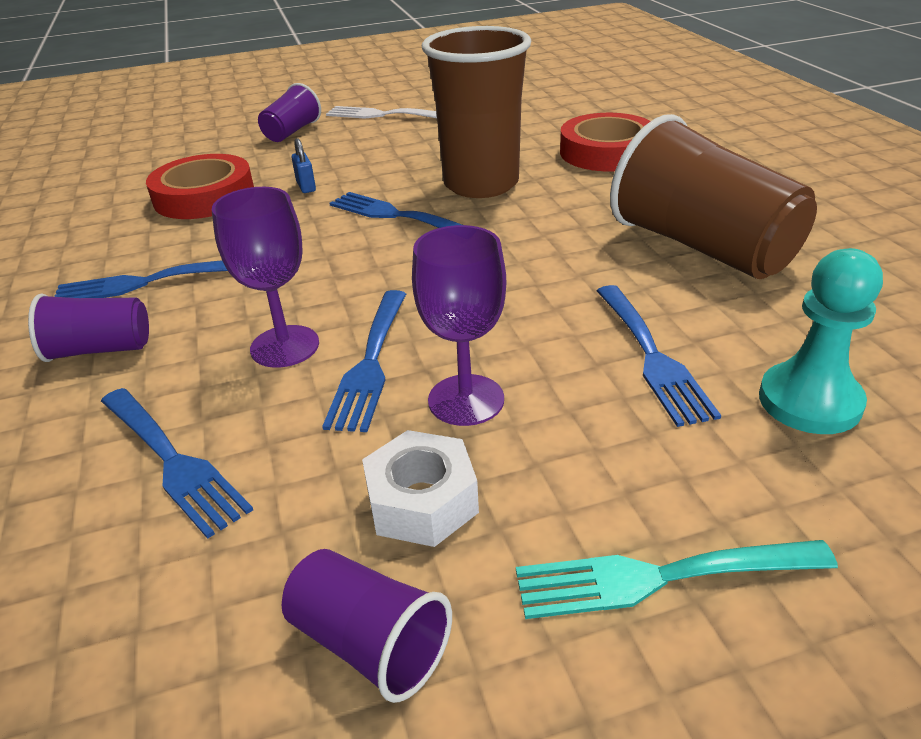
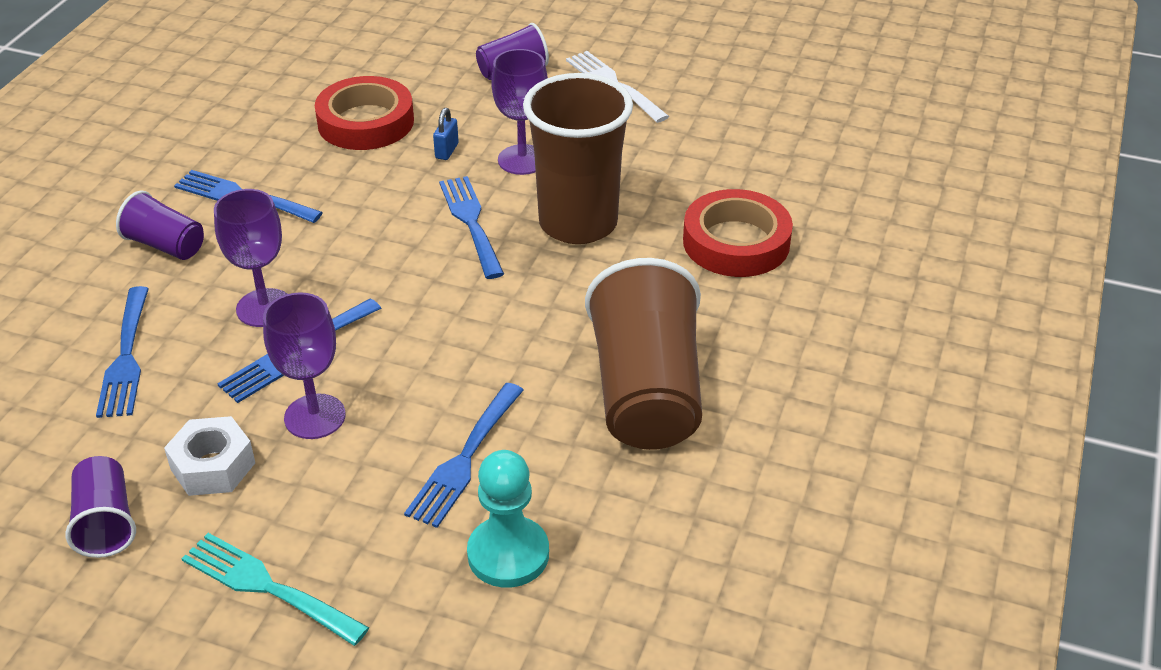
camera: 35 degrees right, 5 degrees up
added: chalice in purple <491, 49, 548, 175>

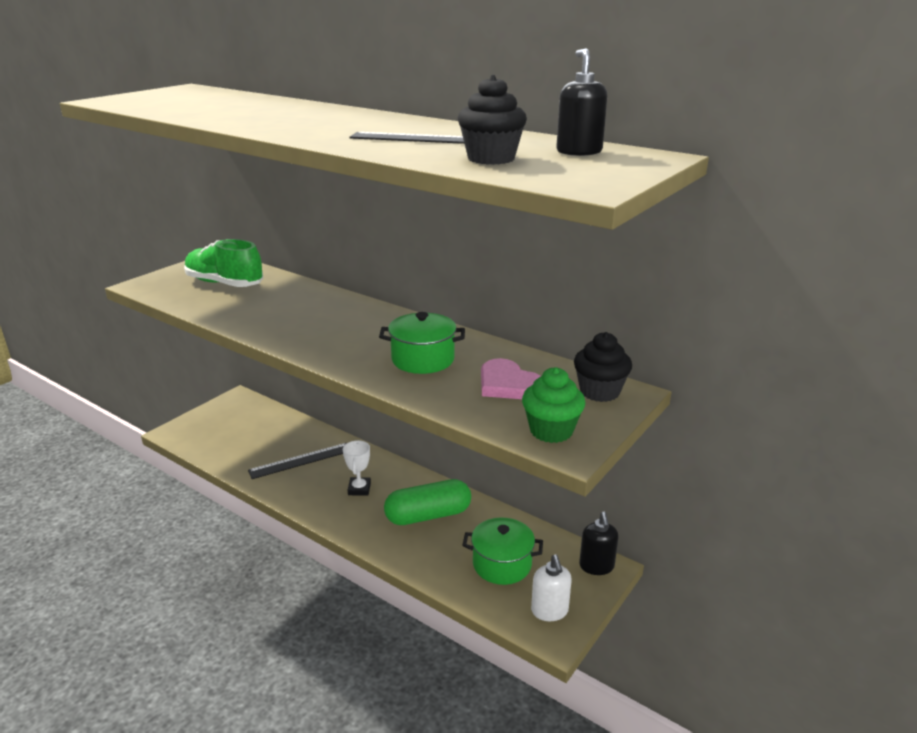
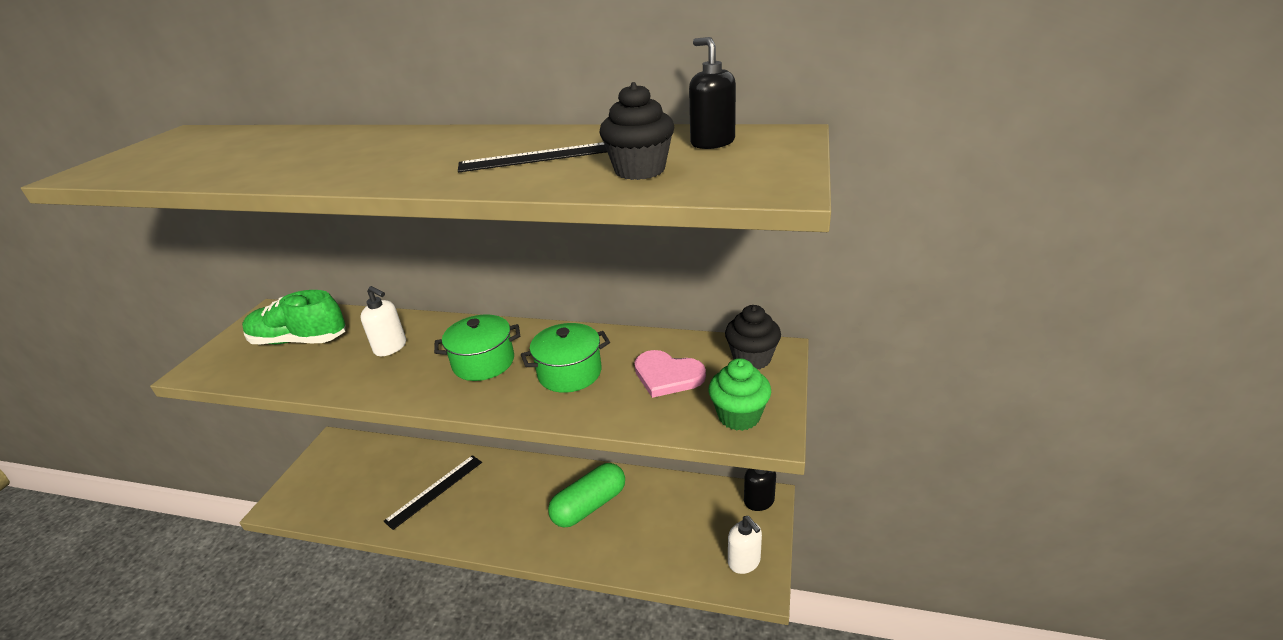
camera: 20 degrees left, 5 degrees up
removed: trophy in pure white <343, 440, 371, 495>
added: pump bottle in pure white <360, 286, 406, 356>
moved: pot in green <462, 518, 543, 585> to <434, 314, 520, 381>

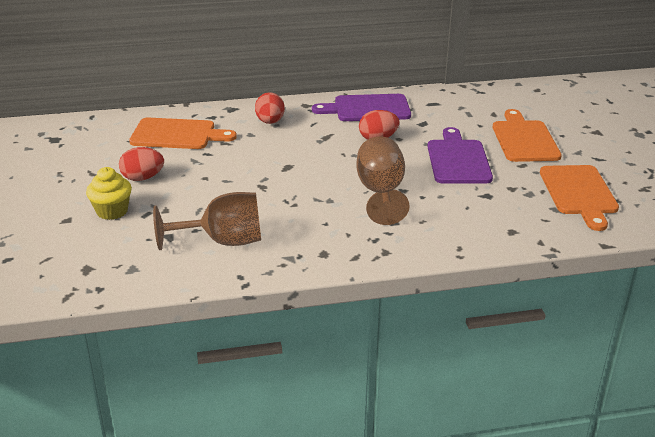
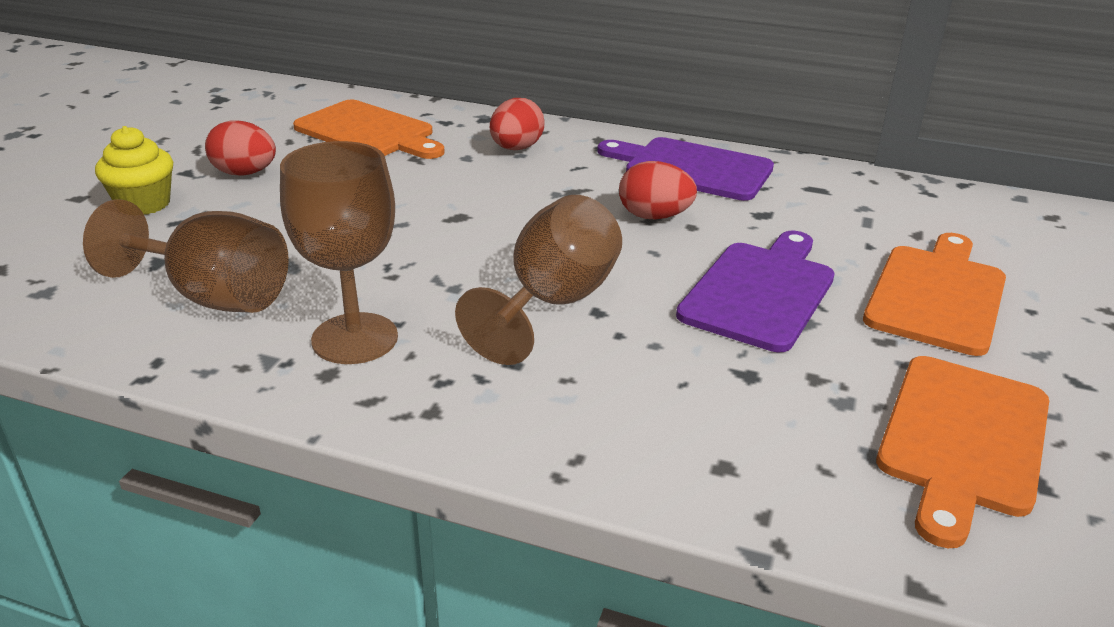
camera: 30 degrees right, 0 degrees up
added: chalice in russet <280, 141, 398, 364>

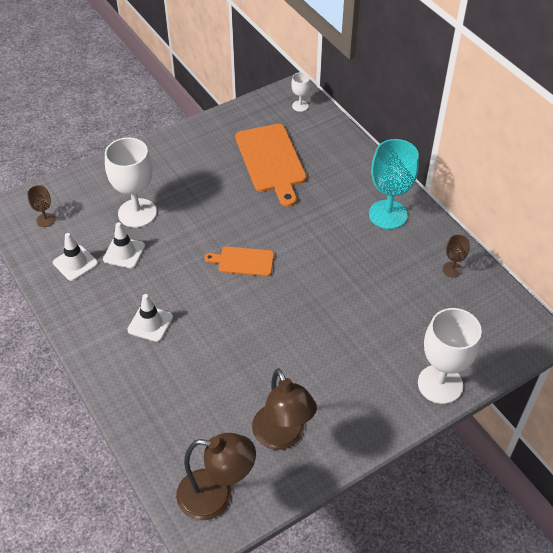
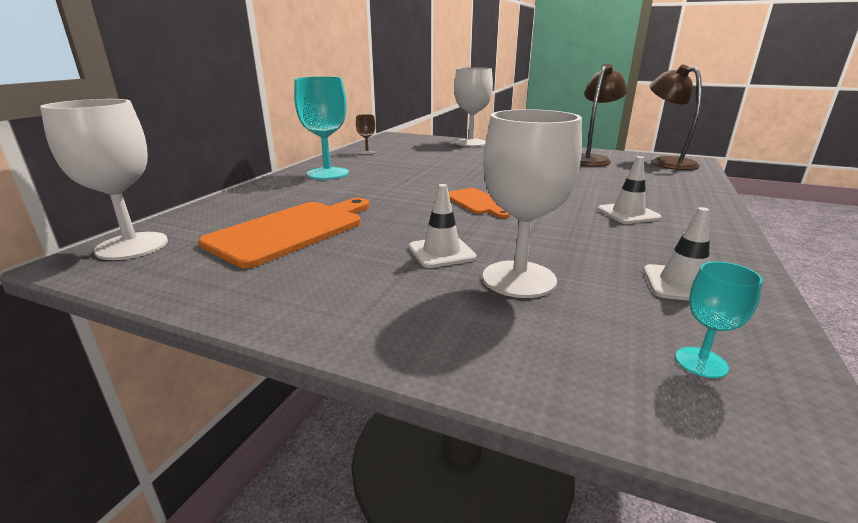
camera: 125 degrees left, 25 degrees down
moved: road cone in pure white <103, 222, 145, 269> to <409, 184, 477, 268>
recoloured: chalice in russet <27, 185, 55, 227> to chalice in turquoise <675, 261, 763, 378>
resized: chalice in pure white <291, 72, 311, 112> = <40, 99, 168, 260> x2.10

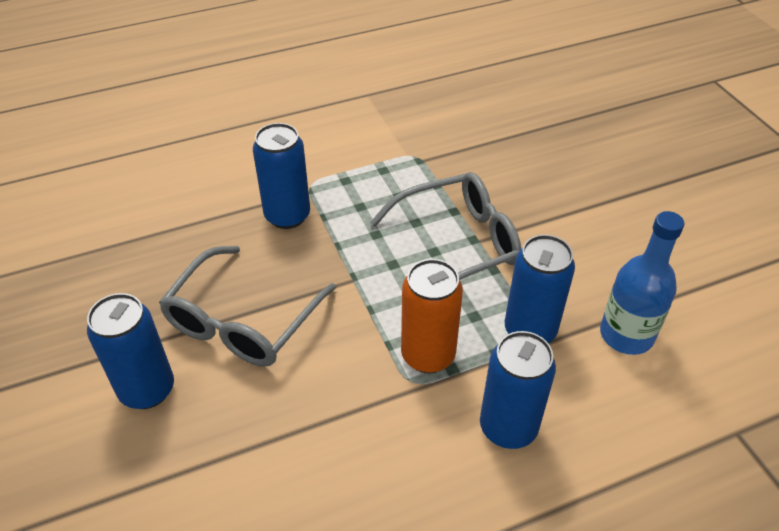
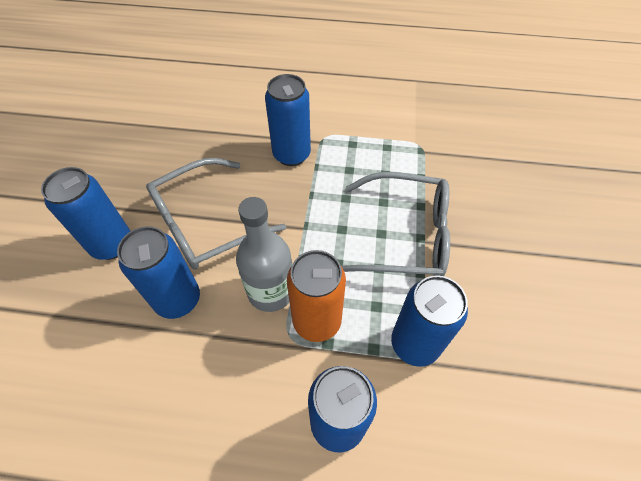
camera: 30 degrees right, 10 degrees up
removed: drink bottle in cobalt <600, 211, 684, 355>
added: drink bottle in ash-grey <236, 197, 292, 312>; can in cobalt <117, 226, 200, 319>

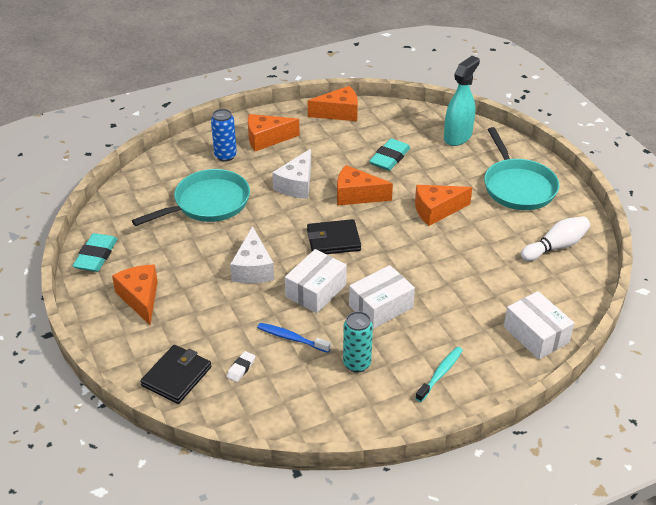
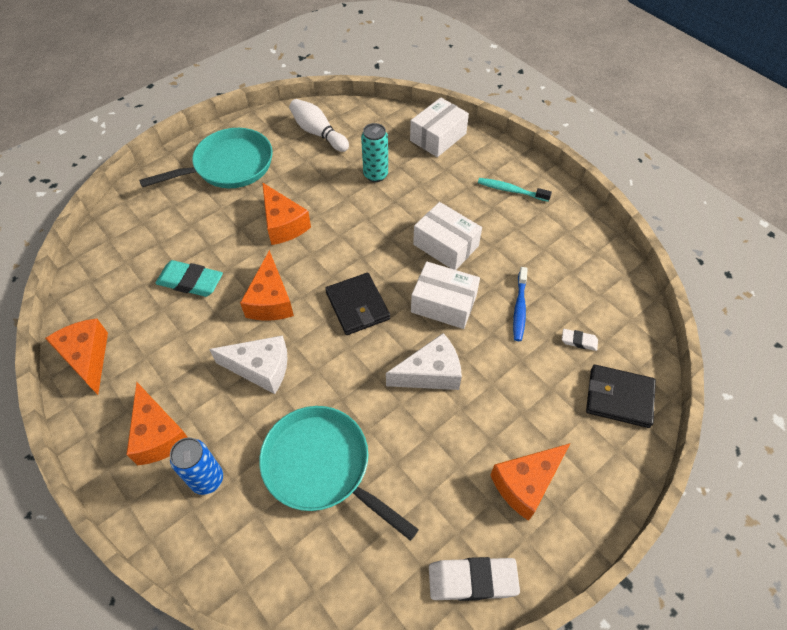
camera: 105 degrees left, 15 degrees up
removed: spray cleaner in turquoise <444, 56, 480, 146>
moved: can in turquoise <343, 311, 373, 373> to <361, 123, 388, 182>
recoloured: eraser in turquoise <73, 233, 118, 272> to eraser in pure white <429, 557, 520, 601>

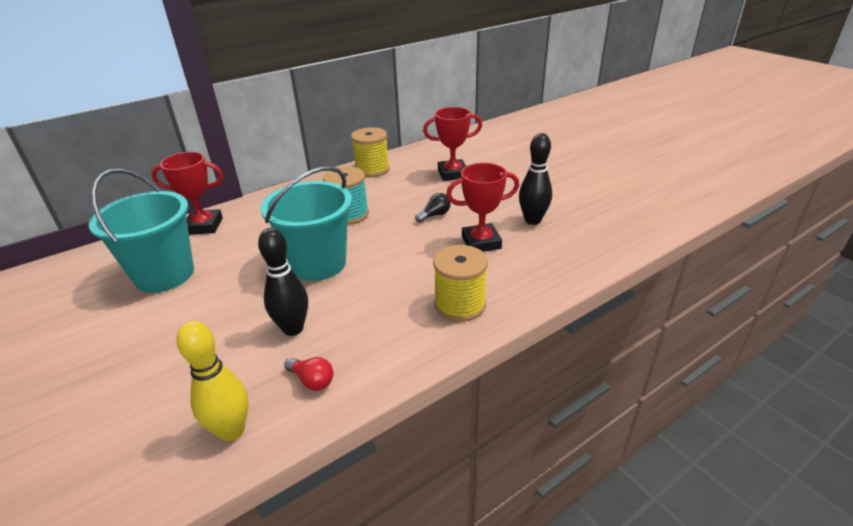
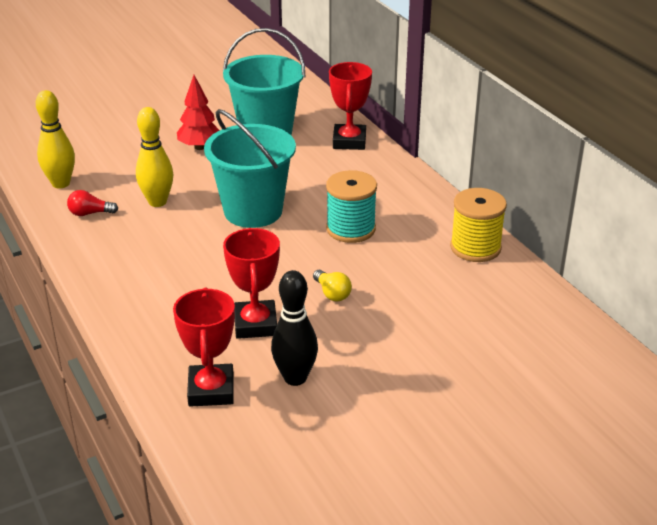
camera: 95 degrees right, 0 degrees up
removed: bobbin in bright yellow <433, 245, 488, 322>
added: toy tree in red <177, 75, 220, 150>
moved: trophy in red <423, 107, 482, 181> to <173, 287, 235, 407>
recoloured: light bulb in ebony <415, 193, 451, 223> to light bulb in bright yellow <313, 270, 352, 301>; tenpin in ebony <258, 228, 308, 336> to tenpin in bright yellow <136, 107, 173, 207>
turned: light bulb in red <284, 357, 333, 391> = <67, 190, 118, 216> 45 degrees clockwise

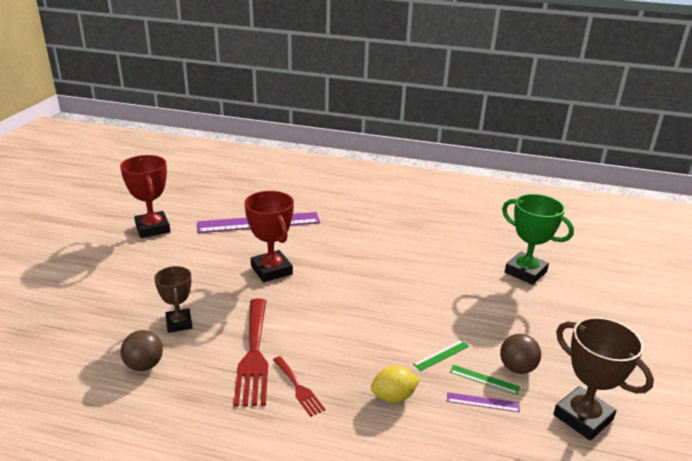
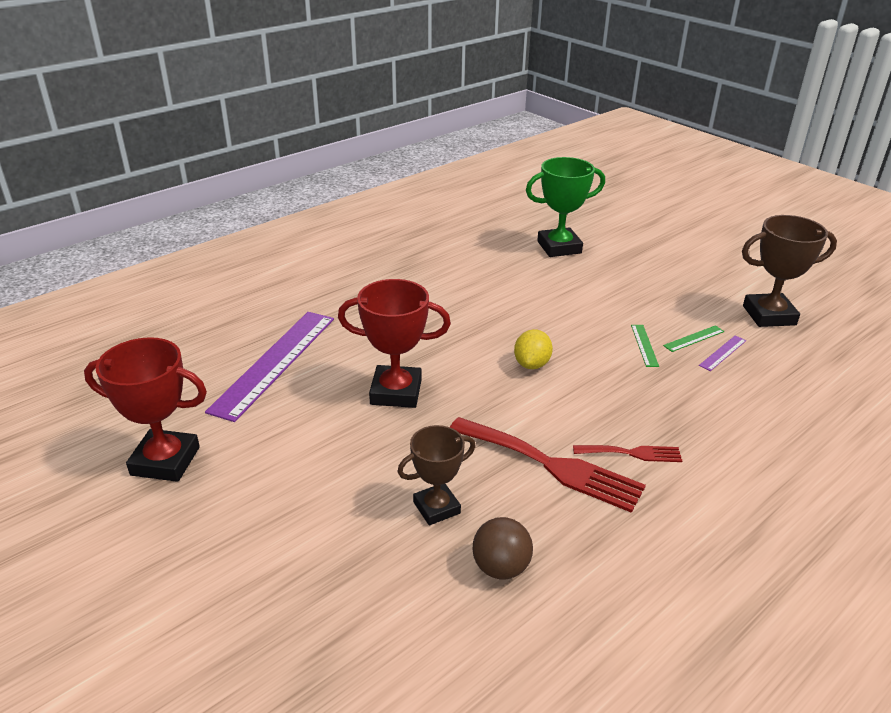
camera: 55 degrees left, 5 degrees up
removed: play ball in russet <500, 334, 541, 374>
moved: lemon in bright yellow <371, 366, 420, 403> to <514, 329, 553, 369>
turned: trophy in russet <154, 266, 192, 333> = <397, 425, 476, 525> 45 degrees counterclockwise

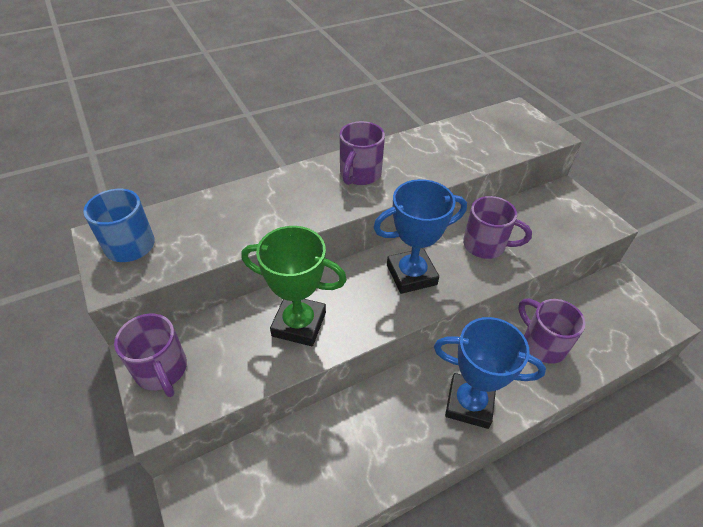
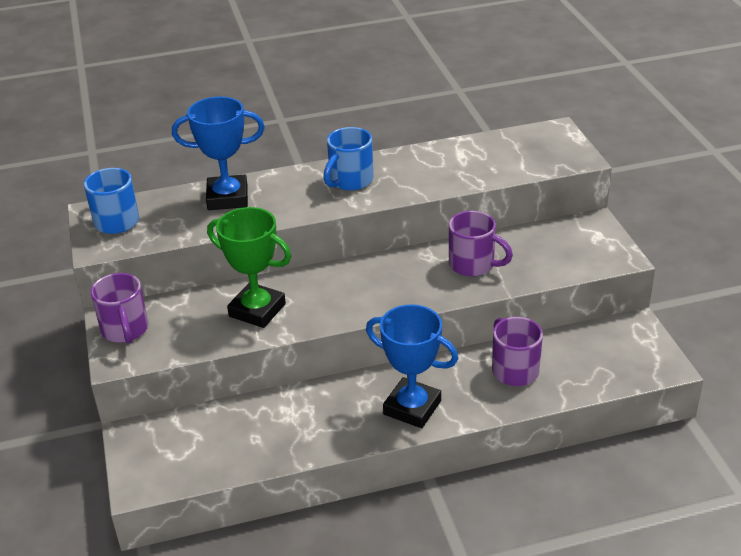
camera: 15 degrees right, 10 degrees down
moved: trophy in cobalt <373, 179, 467, 294> to <172, 97, 265, 210>
recoloured: coffee mug in purple <339, 121, 385, 185> to coffee mug in cobalt <323, 127, 373, 191>

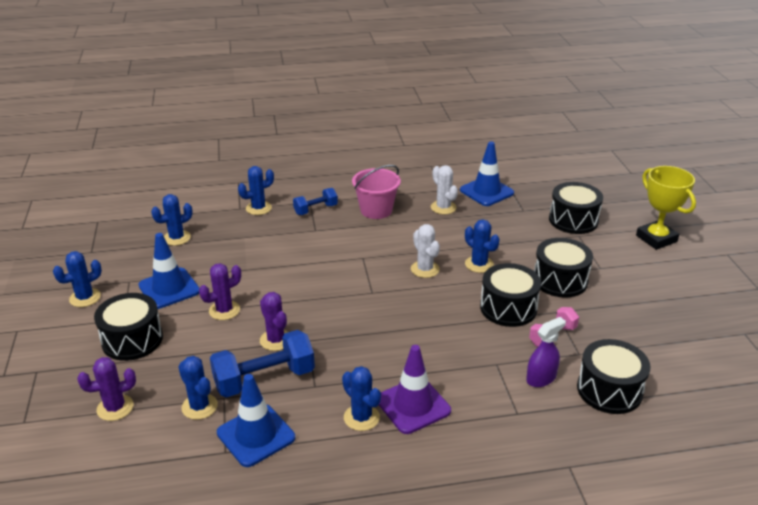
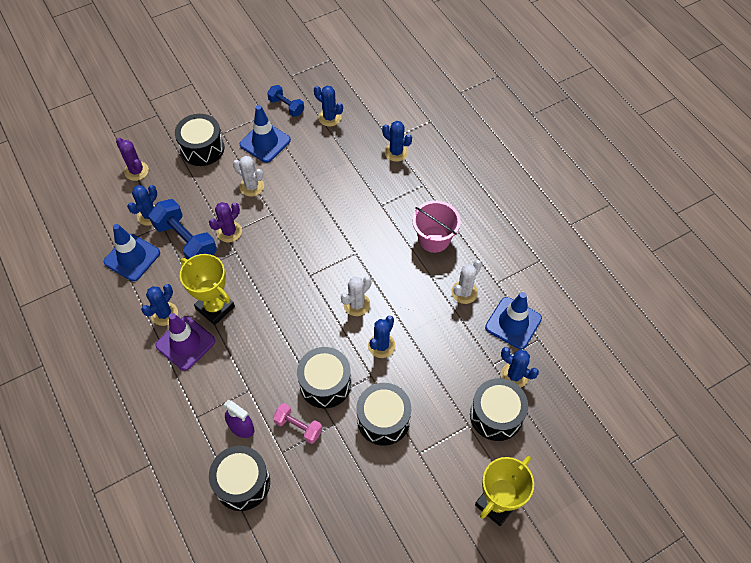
camera: 70 degrees right, 25 degrees up
added: trophy in bright yellow <180, 254, 235, 325>
moved: hand weight in cobalt <293, 188, 338, 215> to <267, 85, 304, 117>; cactus in cobalt <53, 251, 102, 307> to <501, 347, 539, 388>
recoloured: cactus in purple <199, 263, 241, 320> to cactus in pure white <233, 156, 264, 197>

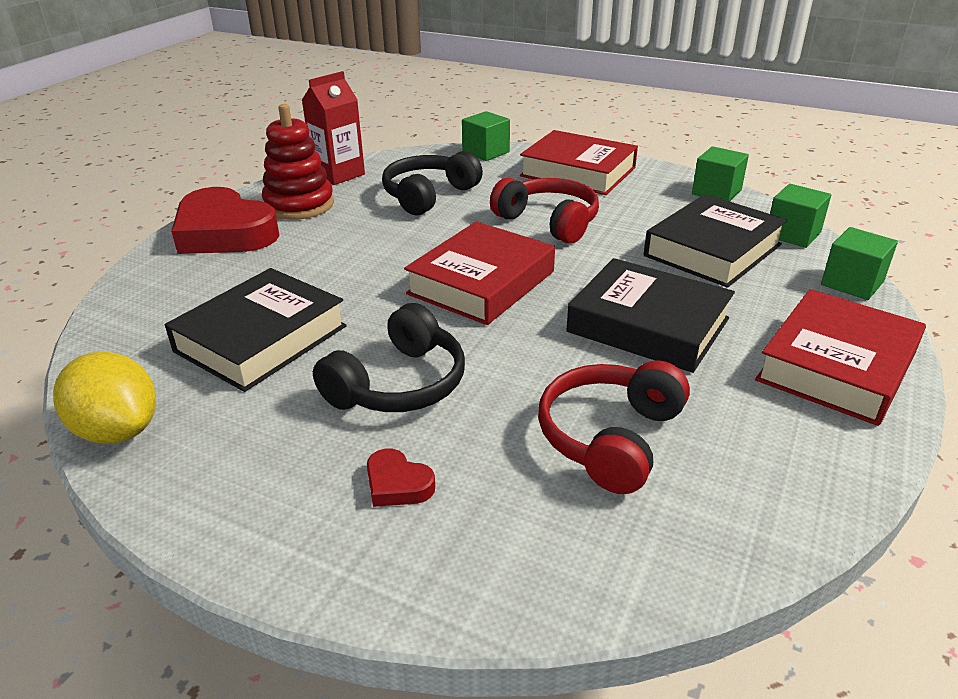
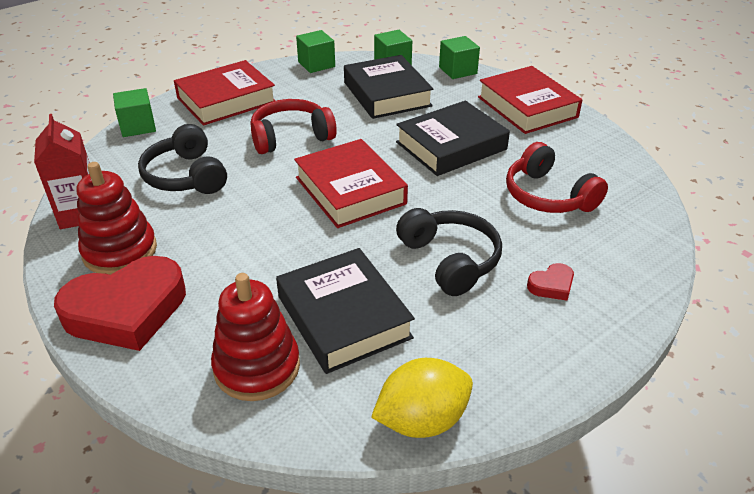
camera: 65 degrees left, 5 degrees up
added: stacking toy in red <211, 273, 300, 401>

